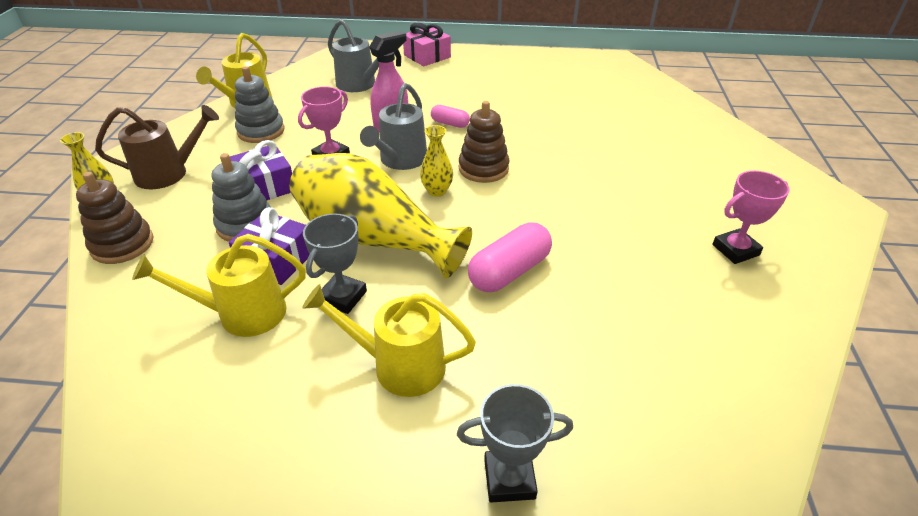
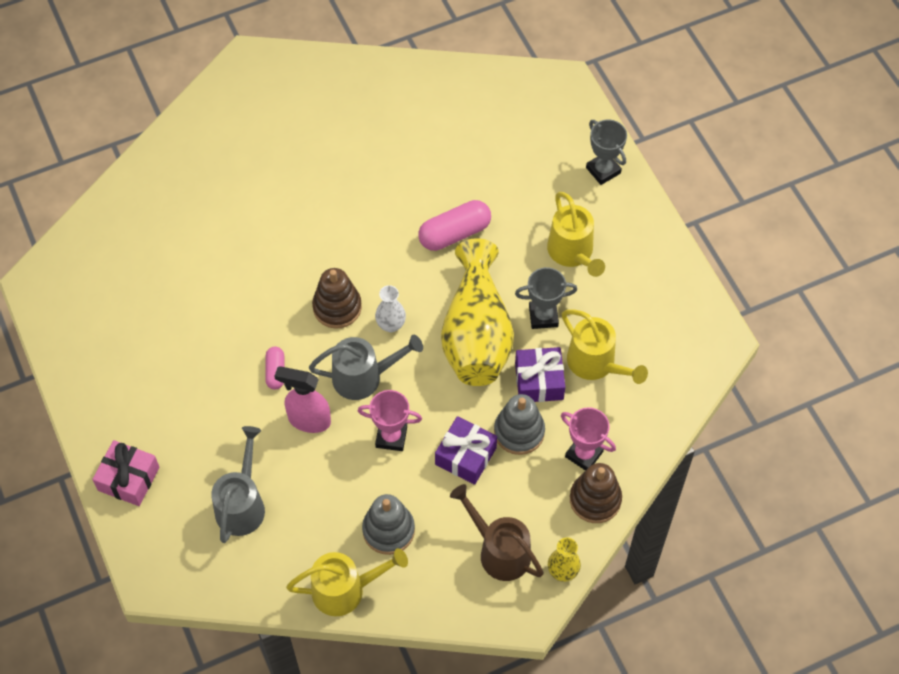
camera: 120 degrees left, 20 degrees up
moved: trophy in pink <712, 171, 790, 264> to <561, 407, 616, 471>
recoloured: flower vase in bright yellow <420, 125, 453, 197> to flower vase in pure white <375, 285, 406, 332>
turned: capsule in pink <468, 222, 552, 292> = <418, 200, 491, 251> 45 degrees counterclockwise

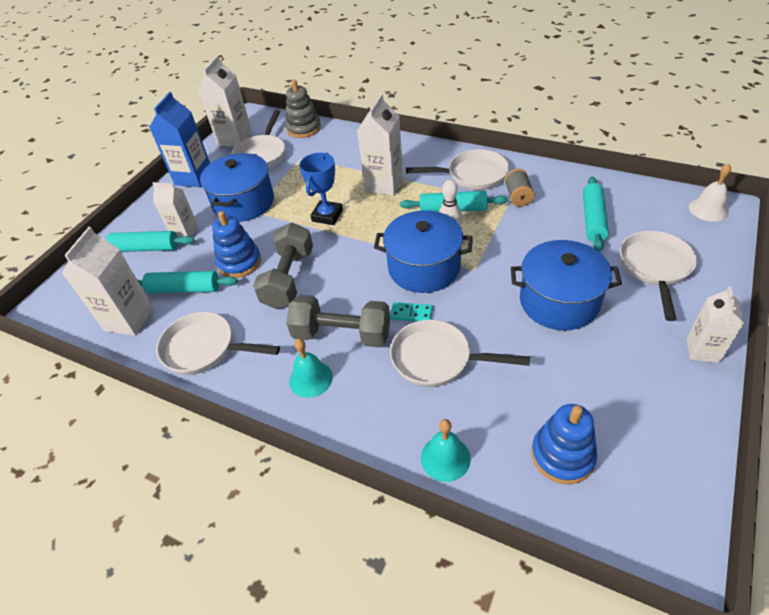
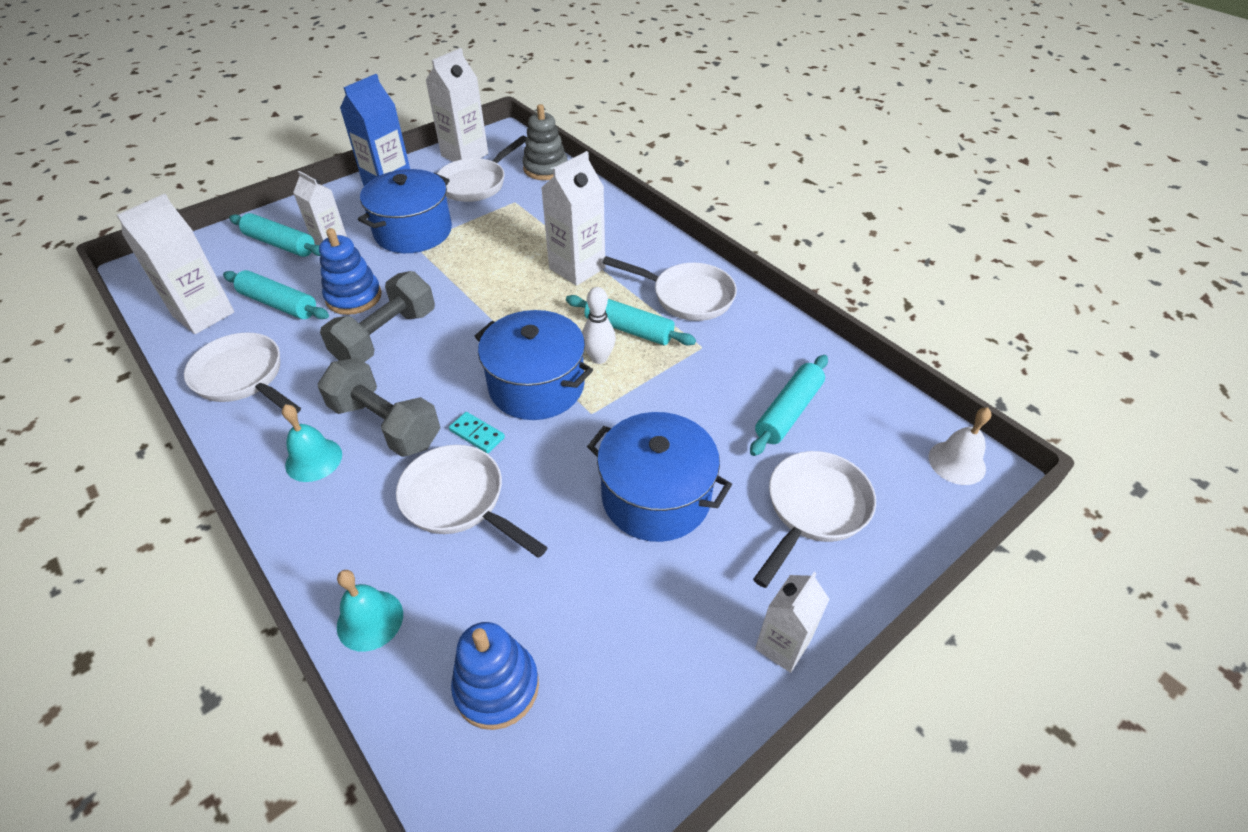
camera: 20 degrees right, 0 degrees up
removed: trophy in cobalt <299, 153, 343, 225>; bobbin in ash-grey <505, 169, 535, 207>

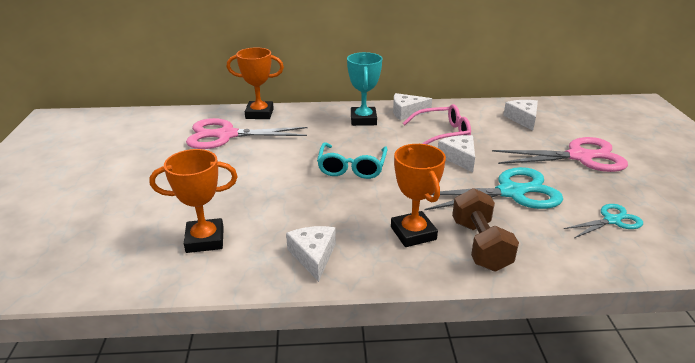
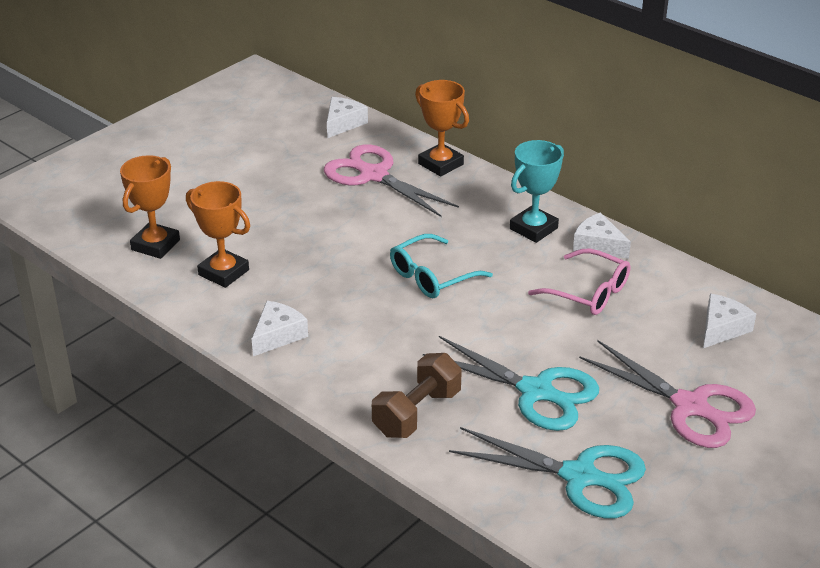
camera: 45 degrees right, 5 degrees up
moved: cheese in pure white <438, 135, 475, 172> to <327, 97, 368, 138>; trophy in bright orange <391, 144, 446, 247> to <120, 155, 180, 259>
resized: shears in turquoise <564, 204, 643, 238> = <449, 427, 646, 518> x1.84

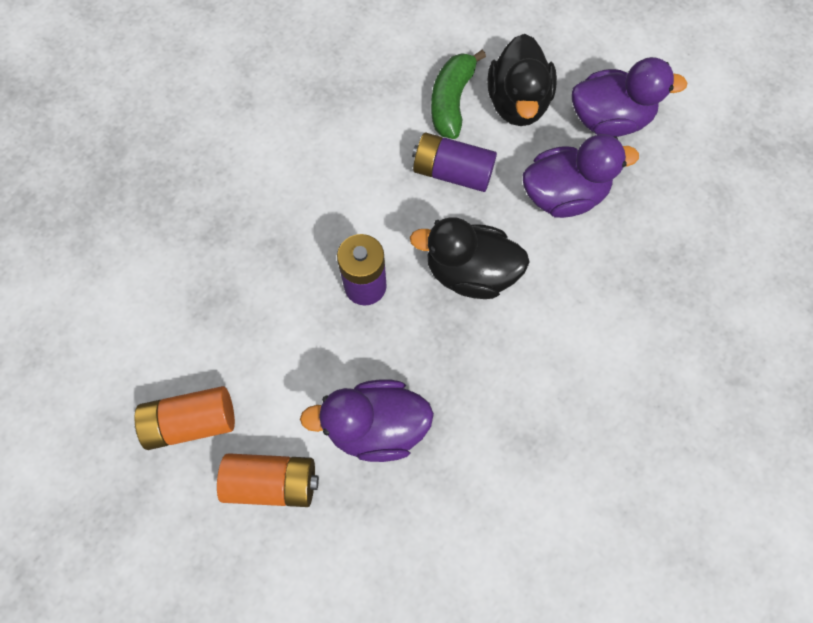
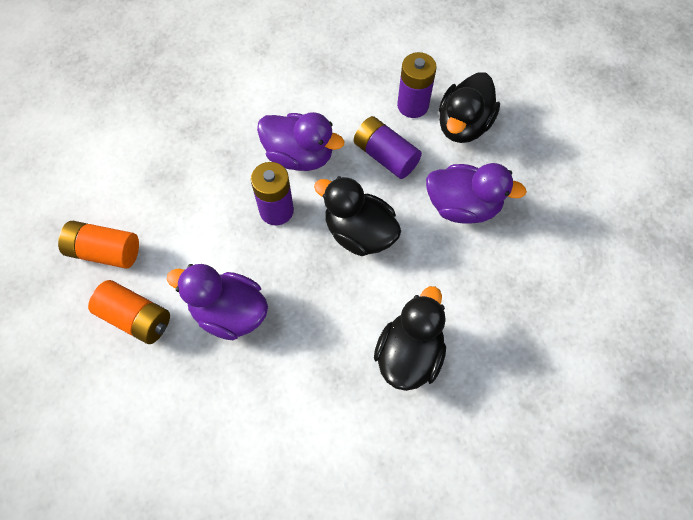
camera: 25 degrees right, 5 degrees down
added: rubber duck in ebony <374, 286, 446, 391>
moved: rubber duck in purple <572, 57, 687, 137> to <257, 112, 344, 171>
replaced: toy banana in green <431, 50, 486, 139> to AA battery in purple <397, 52, 437, 118>

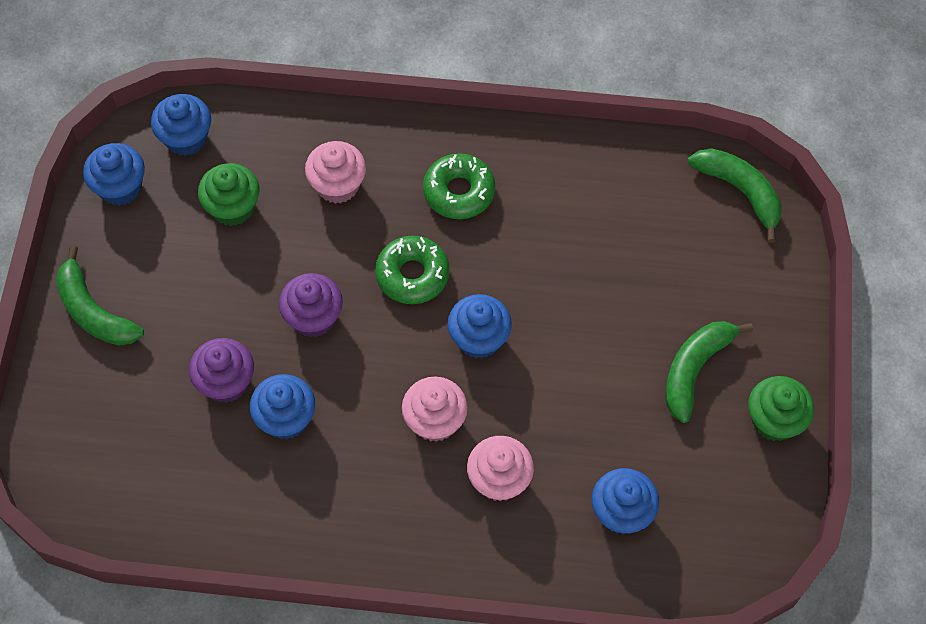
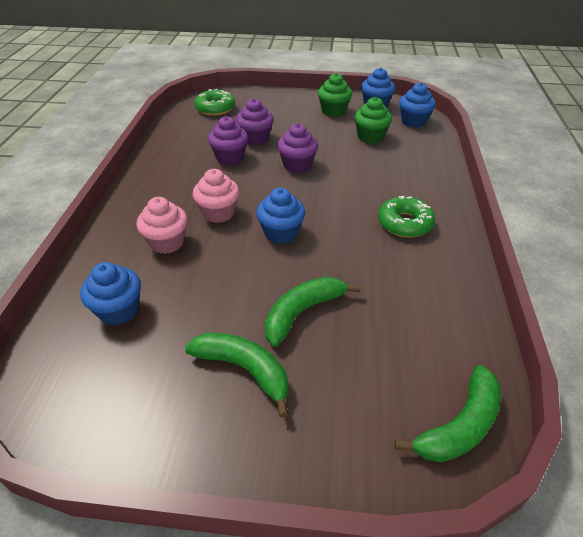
camera: 90 degrees right, 20 degrees down
removed: muffin in pink <305, 141, 366, 204>
moved: glazed donut in green <375, 235, 450, 304> to <195, 89, 235, 116>; toy banana in green <56, 246, 144, 346> to <265, 277, 360, 347>; muffin in green <748, 376, 814, 441> to <318, 73, 352, 117>
recoloured: muffin in cobalt <250, 374, 315, 439> to muffin in purple <208, 116, 248, 165>

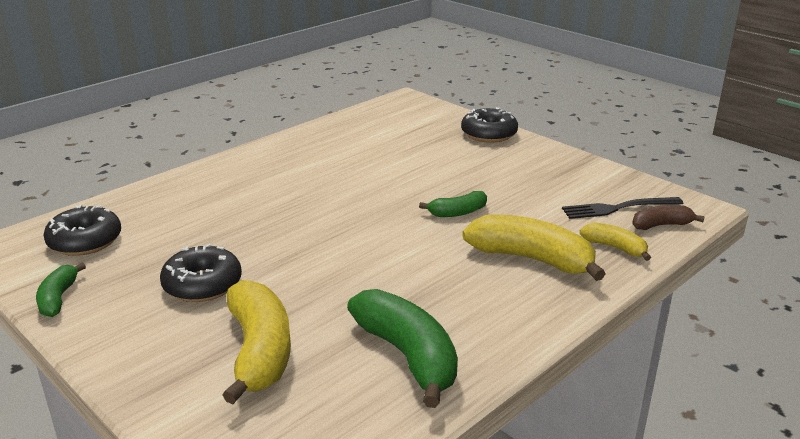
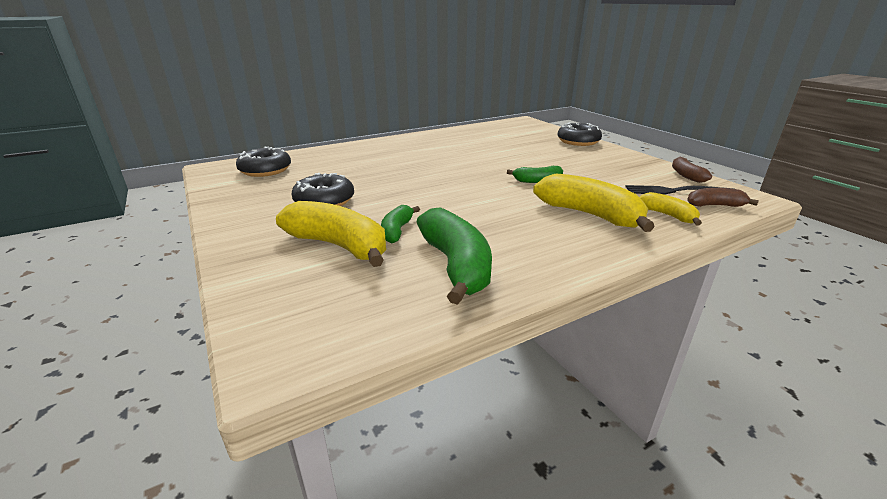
camera: 15 degrees right, 0 degrees up
added: toy banana in russet <672, 157, 712, 183>
moved: toy banana in green <36, 263, 86, 317> to <381, 205, 420, 244>
turned: toy banana in bright yellow <222, 280, 291, 404> = <276, 201, 386, 267> 60 degrees counterclockwise

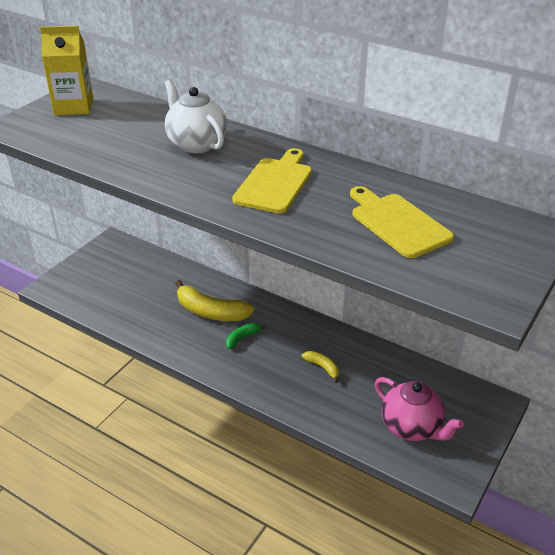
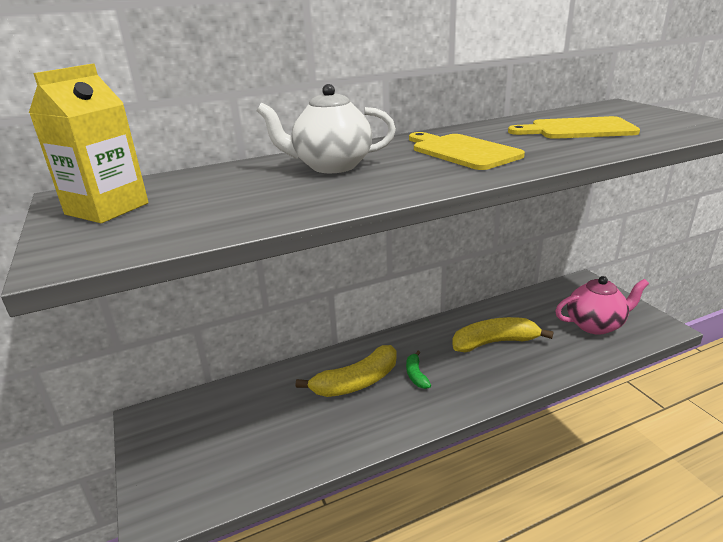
camera: 55 degrees left, 10 degrees down
resized: toy banana in bright yellow <302, 351, 339, 383> = <452, 317, 554, 352> x1.98

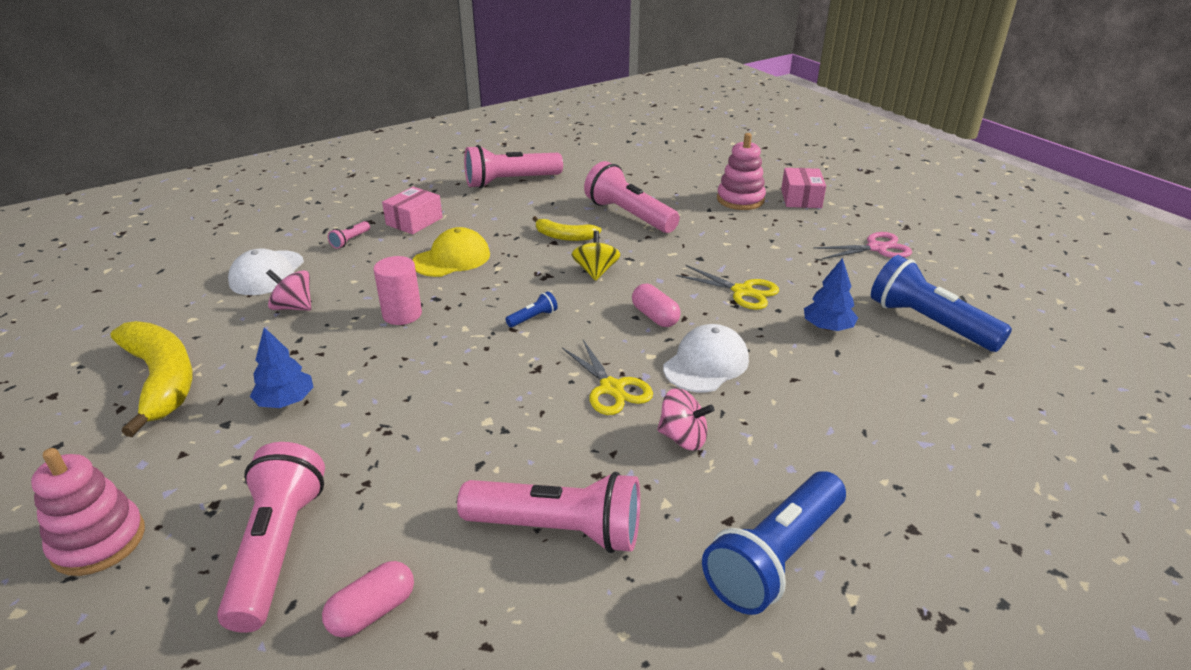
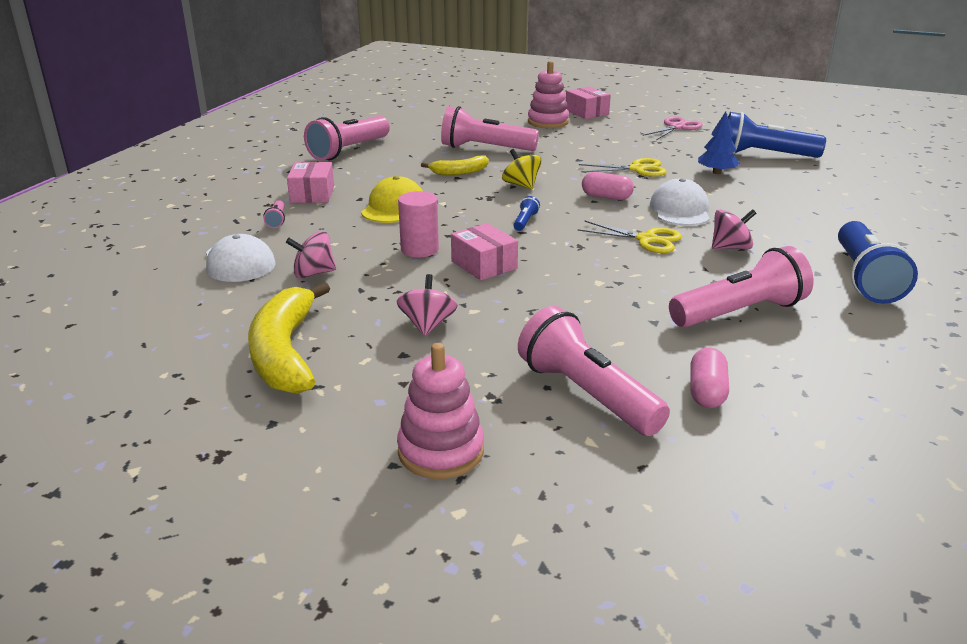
camera: 35 degrees left, 5 degrees down
added: box in pink <451, 223, 518, 280>
replaced: toy tree in cobalt <250, 327, 314, 408> to spinning top in pink <397, 274, 457, 336>
turned: toy banana in bright yellow <111, 321, 193, 437> = <248, 282, 330, 394> 120 degrees counterclockwise

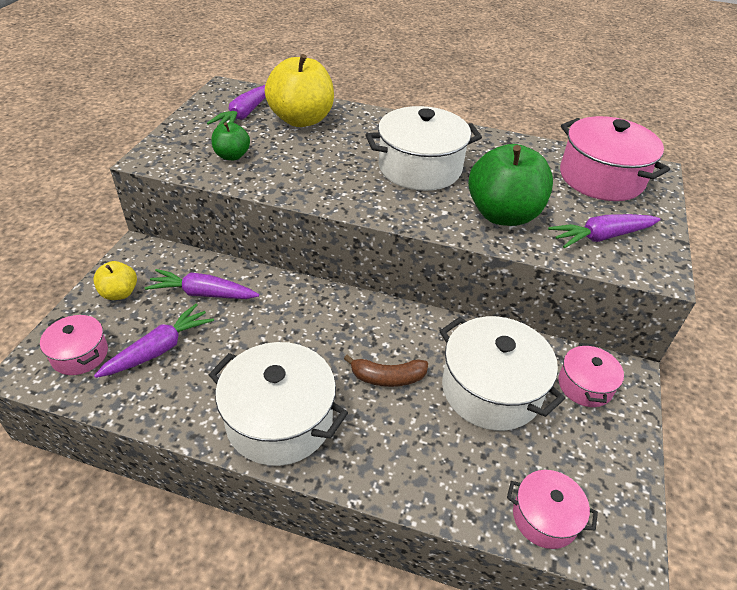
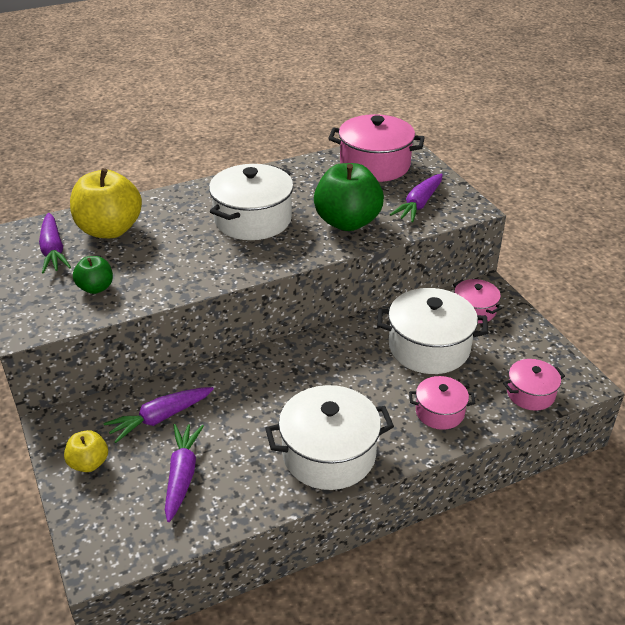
camera: 40 degrees left, 5 degrees down
removed: toy banana in russet <344, 355, 428, 387>
moved: pot in pink <40, 315, 108, 375> to <409, 376, 476, 430>

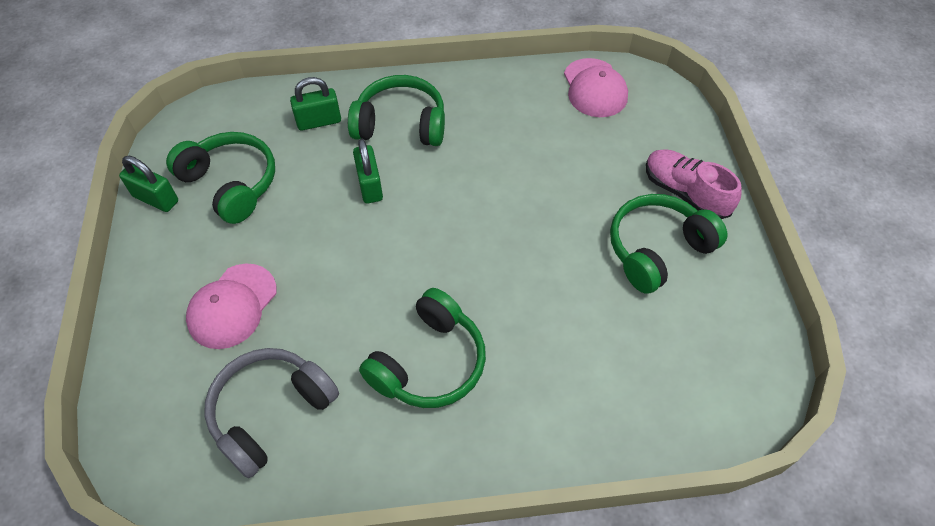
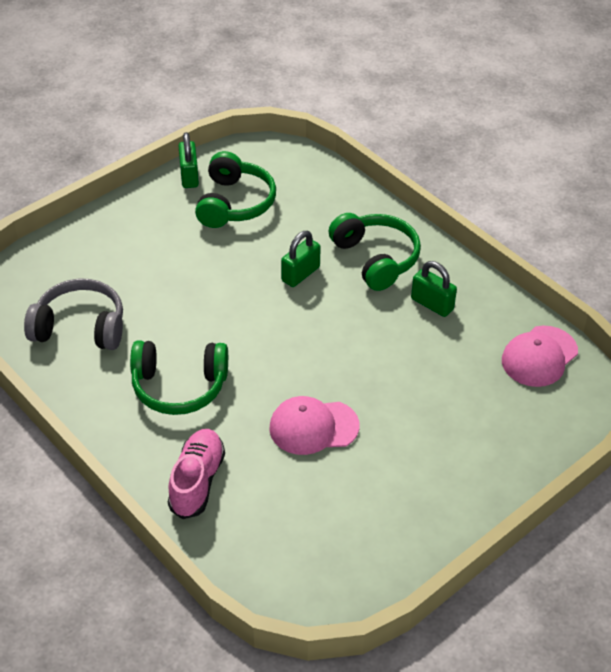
camera: 55 degrees right, 10 degrees down
removed: over-ear headphones in green <610, 194, 727, 294>
moved: small lock in green <290, 77, 341, 131> to <411, 261, 457, 317>; sneaker in pink <646, 149, 742, 219> to <168, 429, 225, 519>; peaked cap in pink <186, 264, 277, 349> to <269, 396, 359, 455>

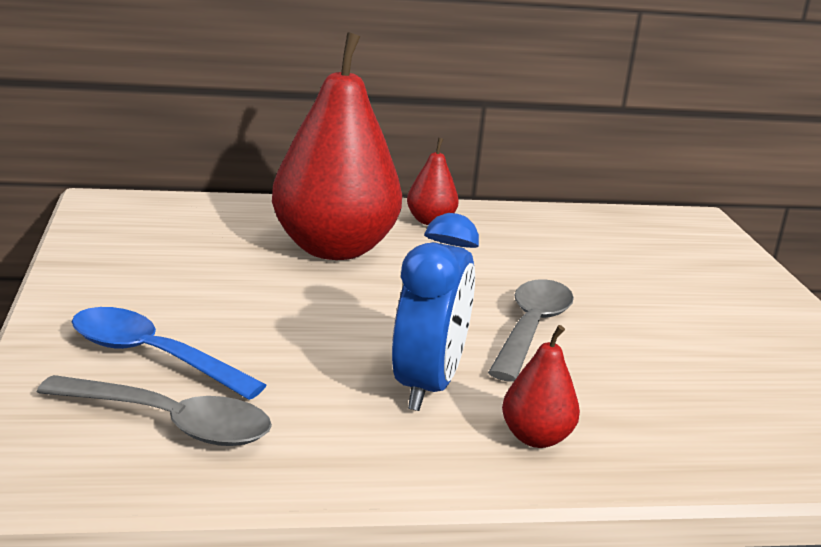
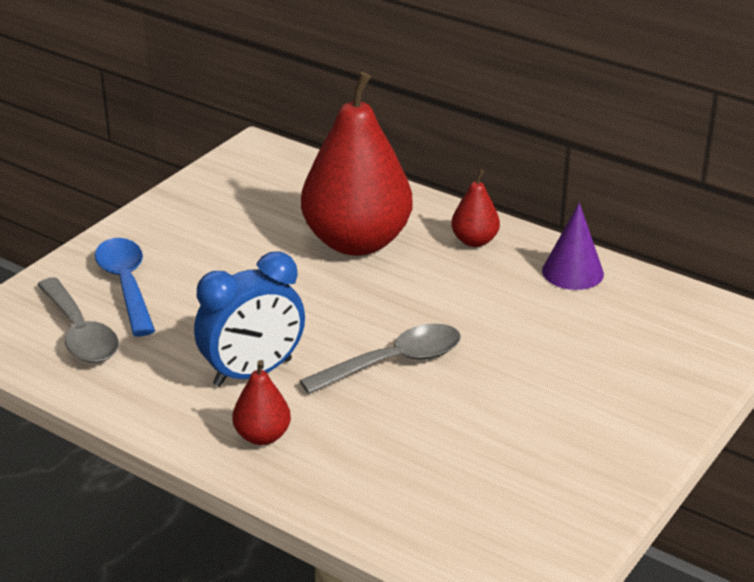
camera: 45 degrees right, 10 degrees up
added: cone shape in purple <542, 202, 604, 290>

